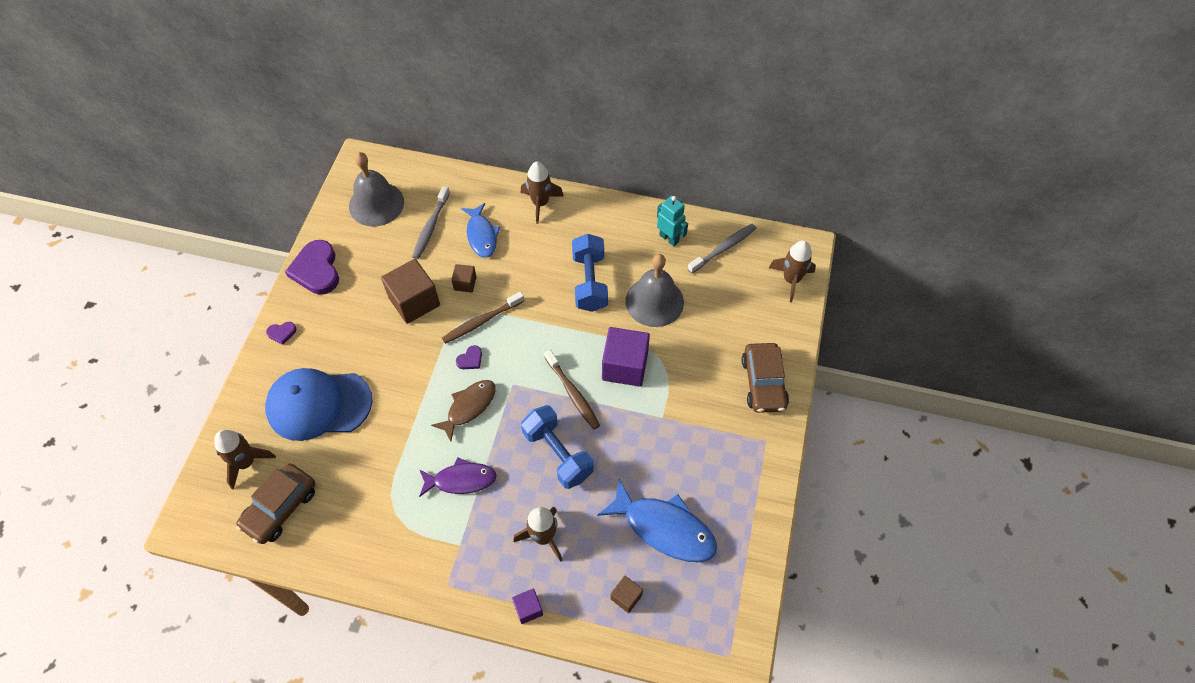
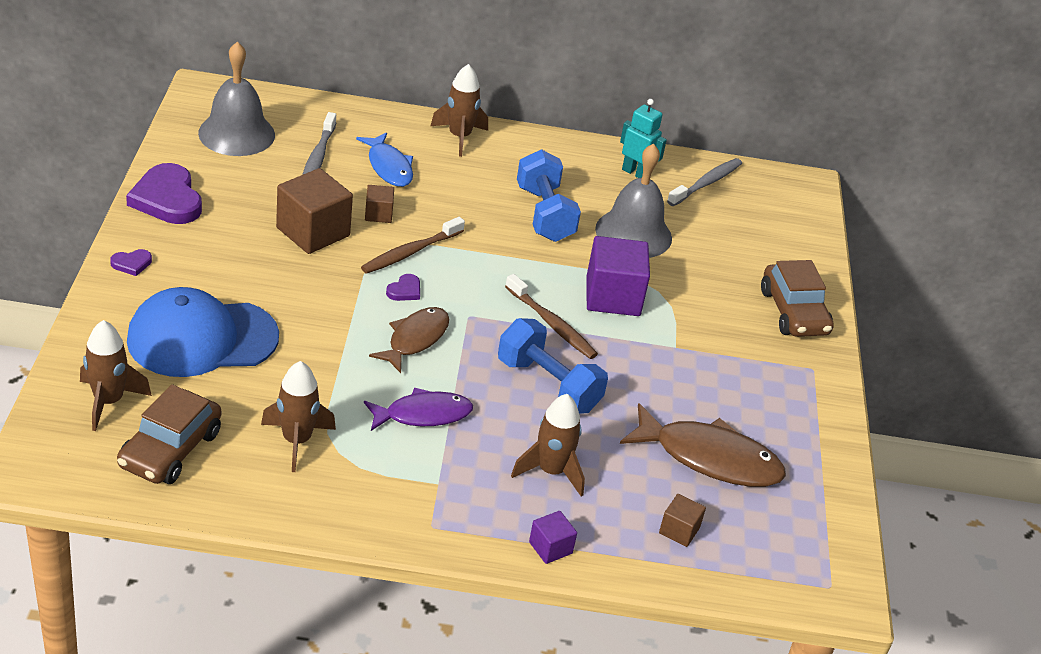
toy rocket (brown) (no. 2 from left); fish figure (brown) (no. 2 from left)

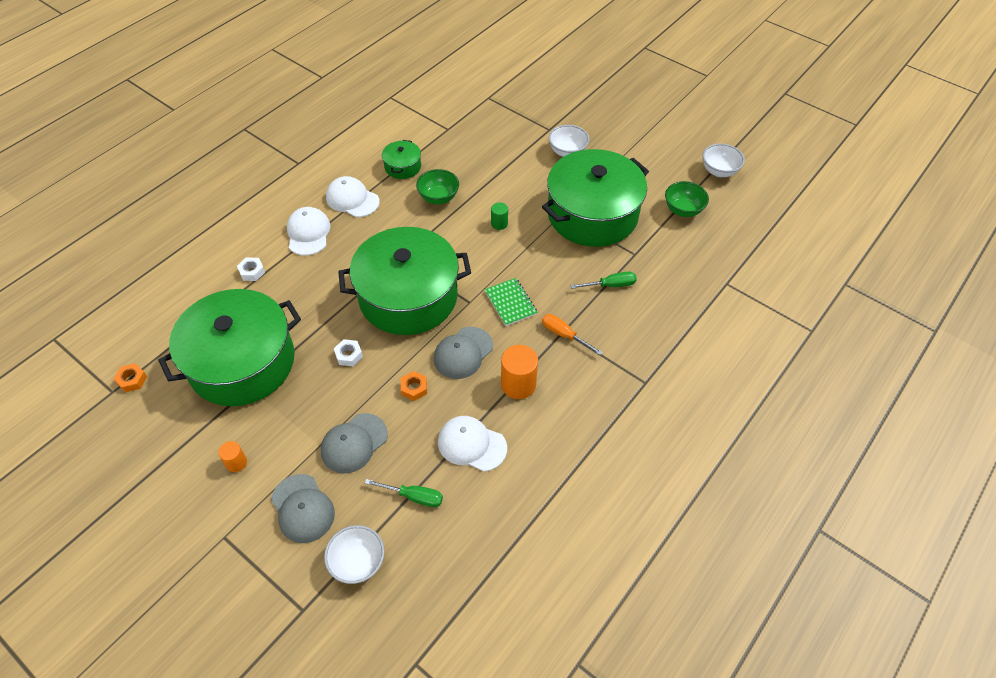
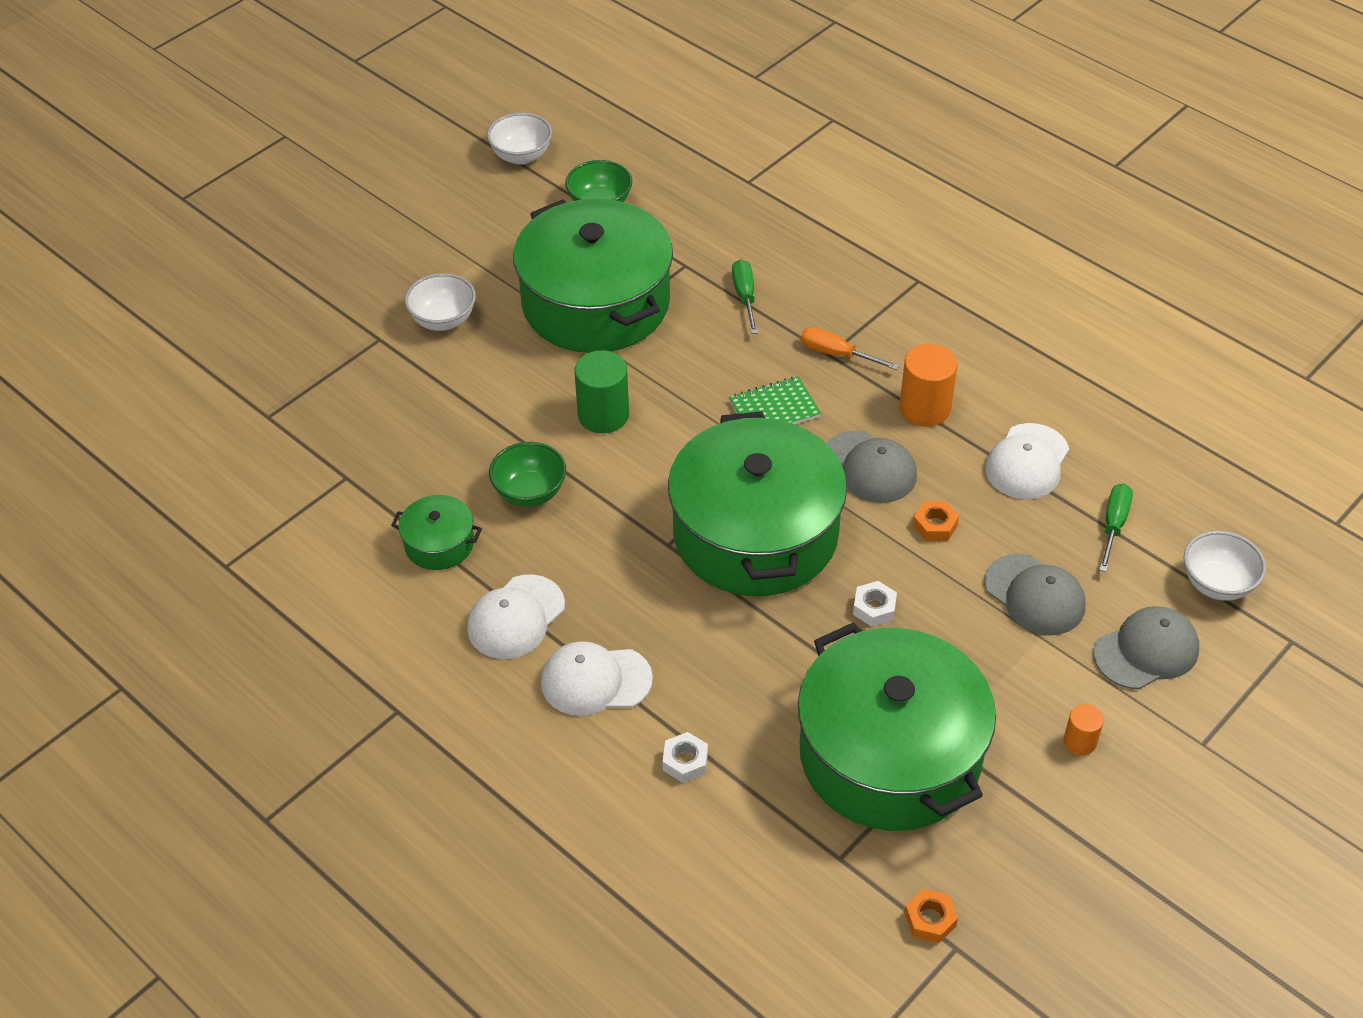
screwdriver (bright orange); cylinder shape (green)

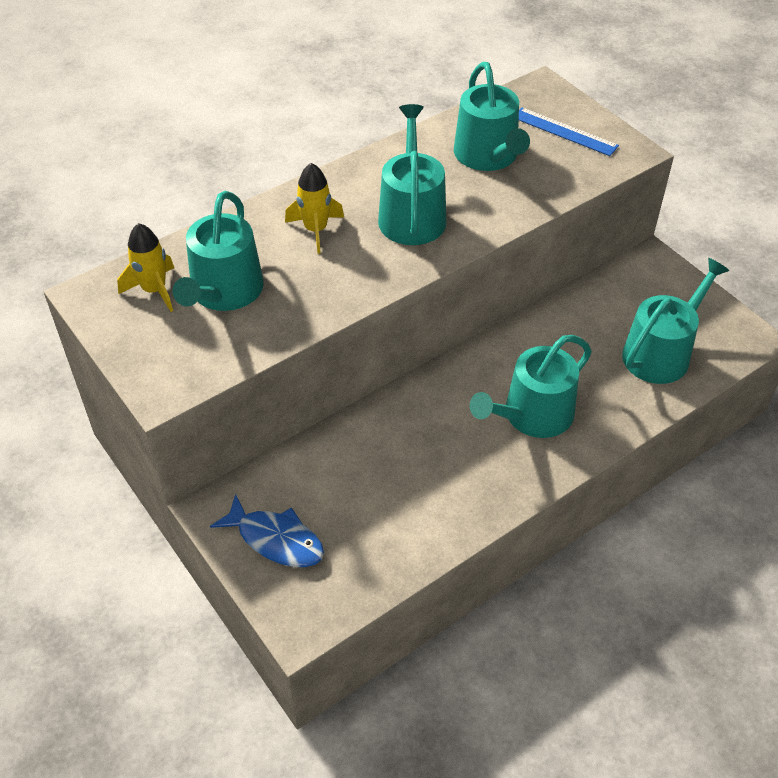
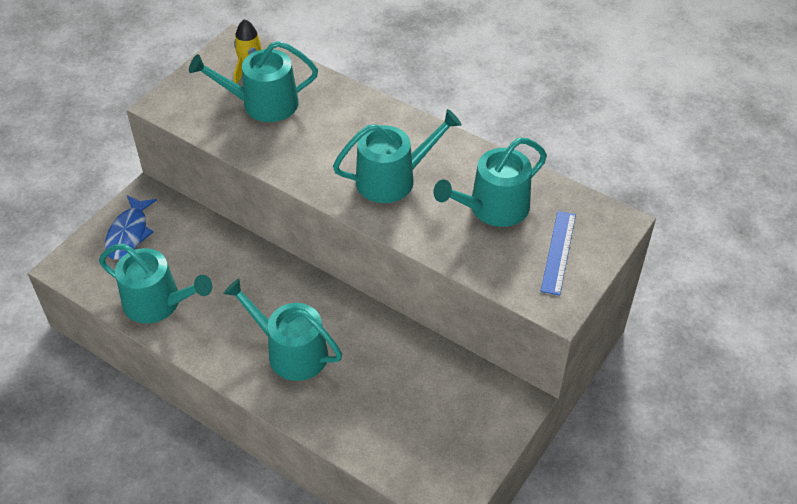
toy rocket (yellow) (no. 2 from left in the first image); watering pot (teal) (no. 1 from left)

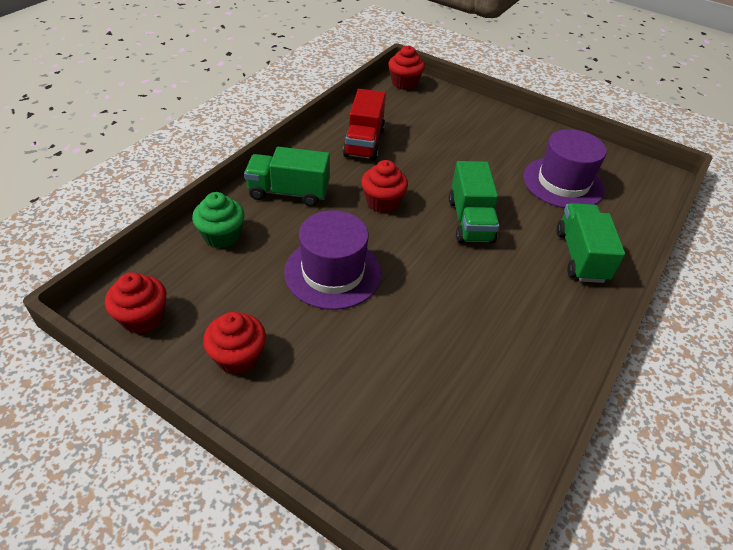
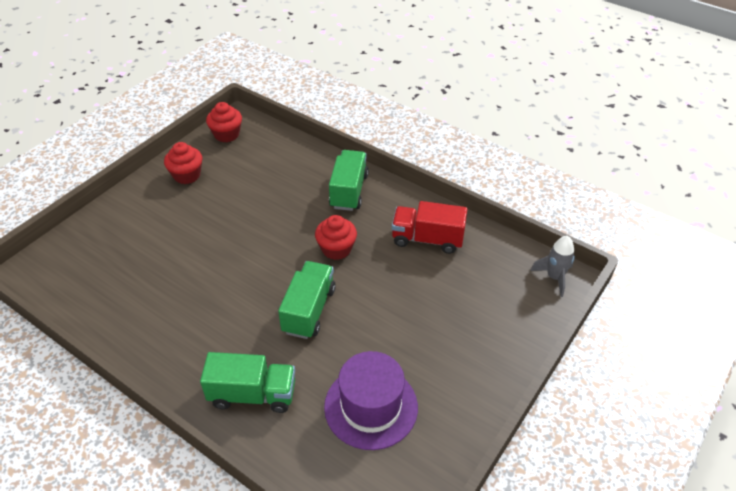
fairy cake (green); tall hat (royal purple) (no. 1 from left in the first image); toy rocket (ash-grey); lorry (green) (no. 2 from left)

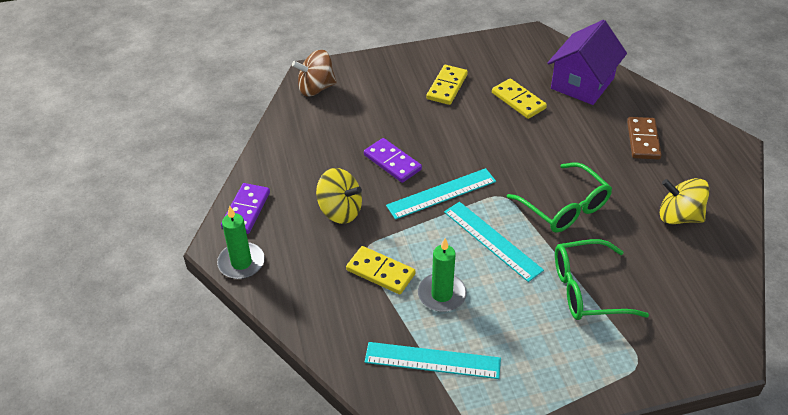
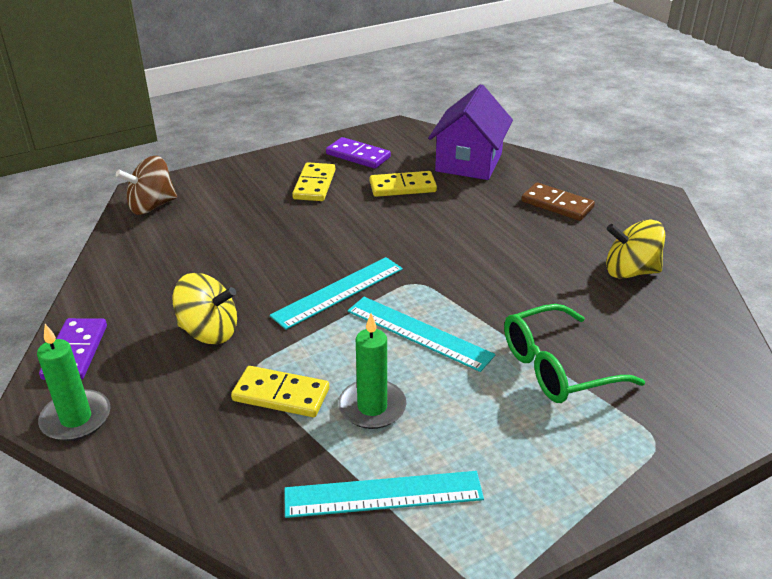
glasses (green) (no. 1 from left in the first image); domino piece (royal purple) (no. 2 from left); domino piece (yellow) (no. 3 from left); domino piece (brown)

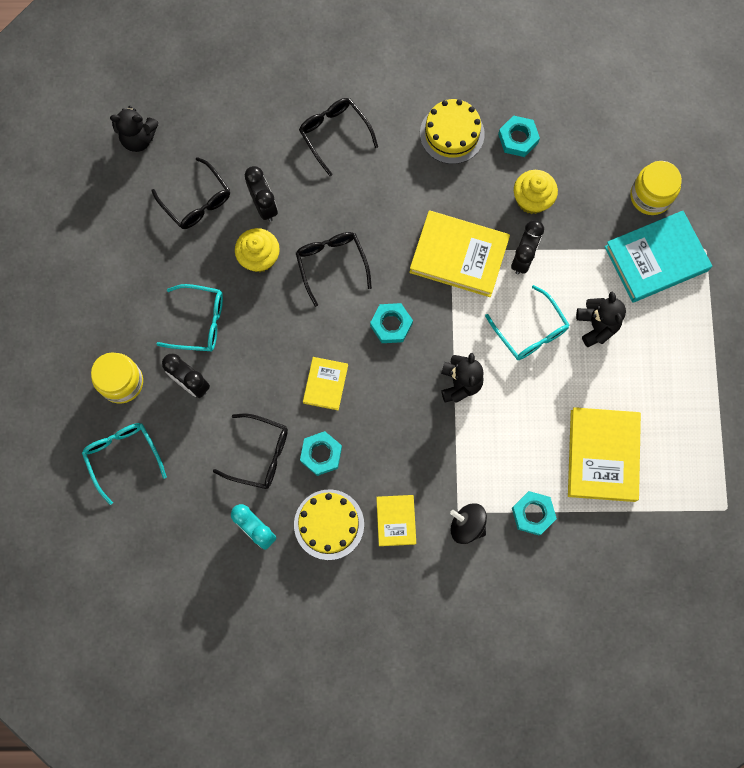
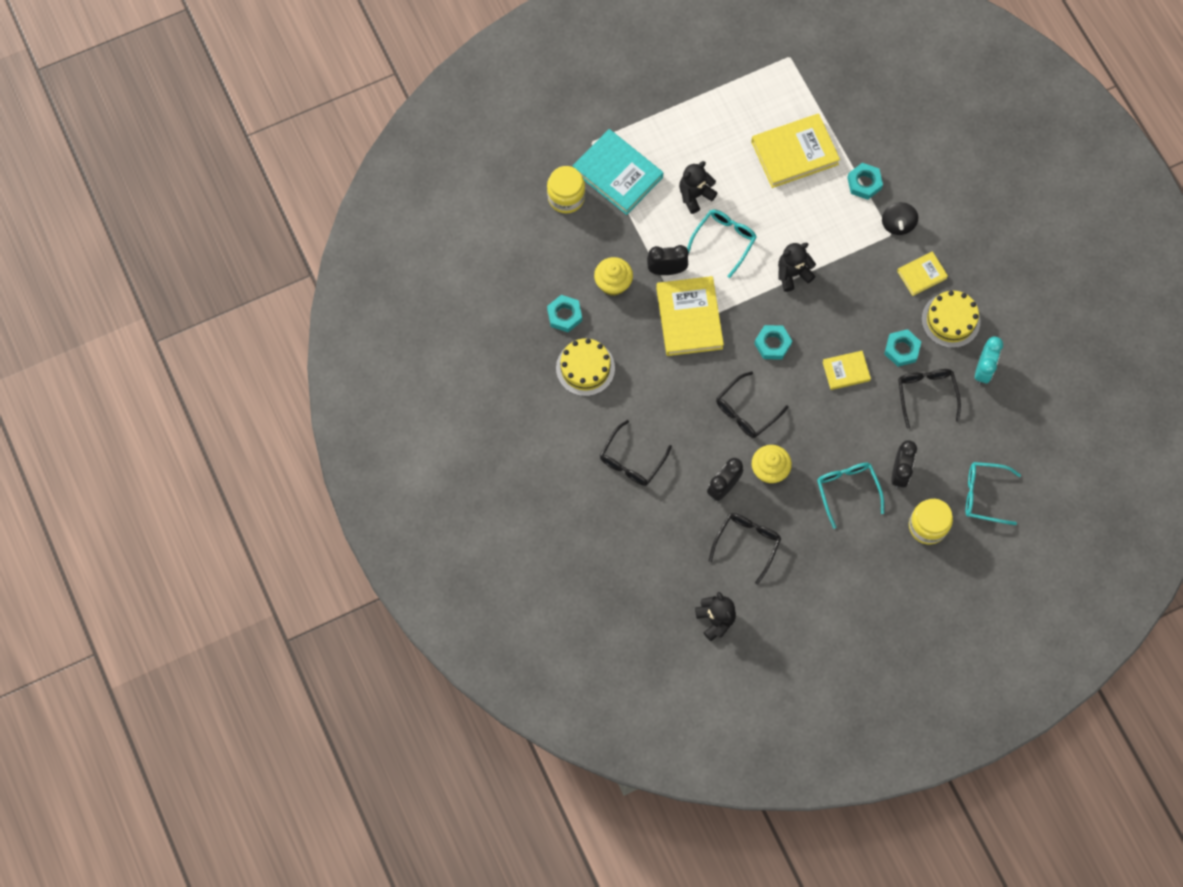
glasses (teal) (no. 3 from left)

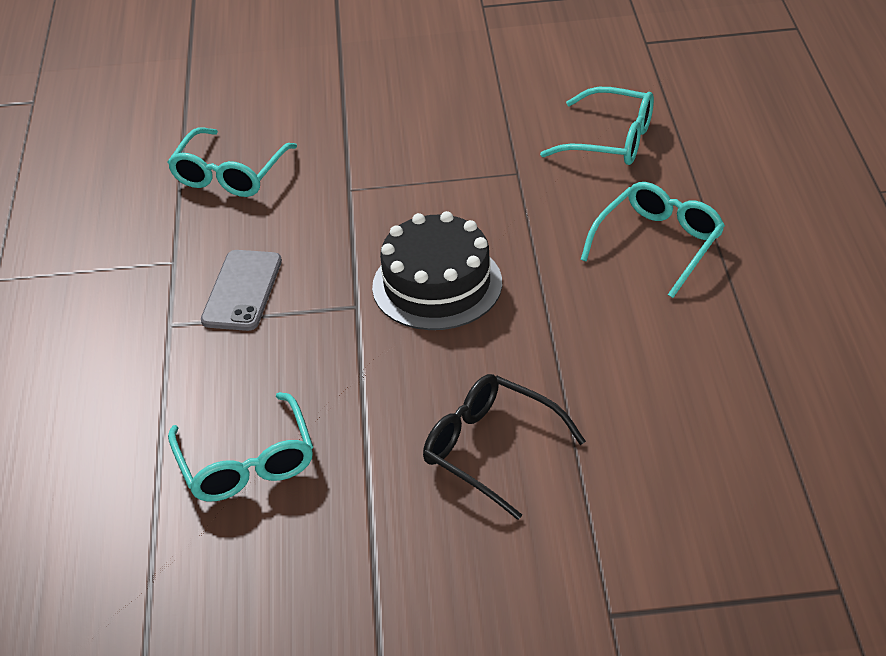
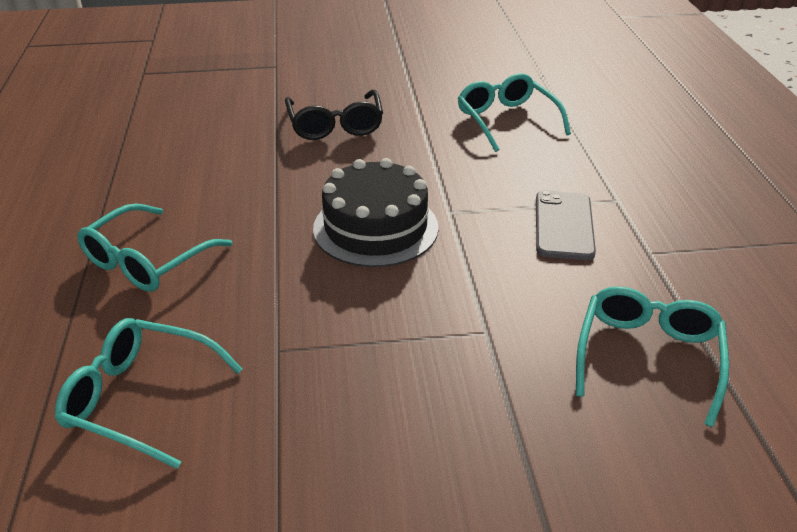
glasses (black)

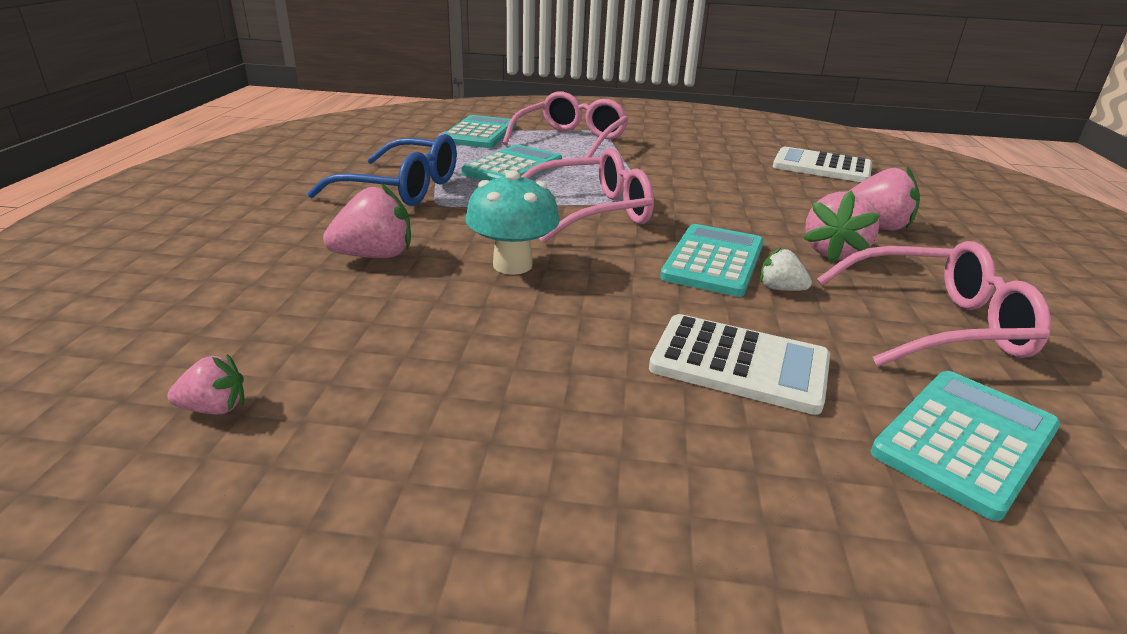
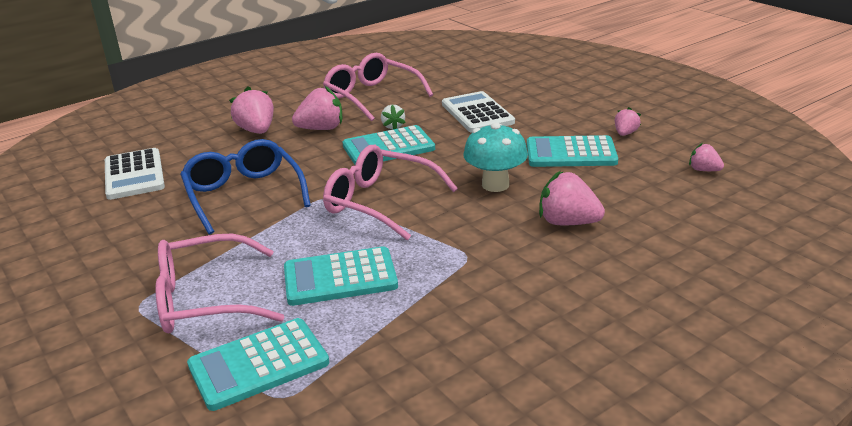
strawberry (pink) (no. 4 from left); glasses (cobalt); adding machine (teal) (no. 4 from left)

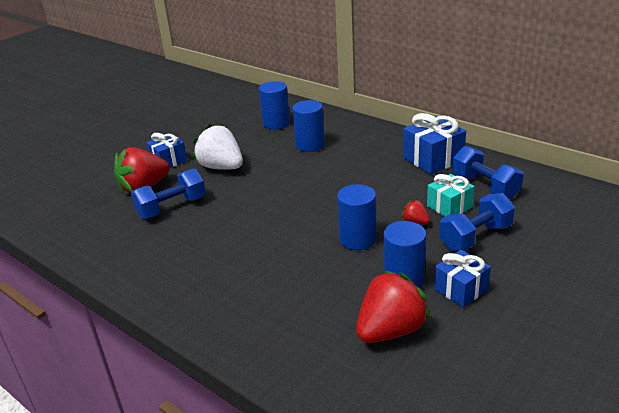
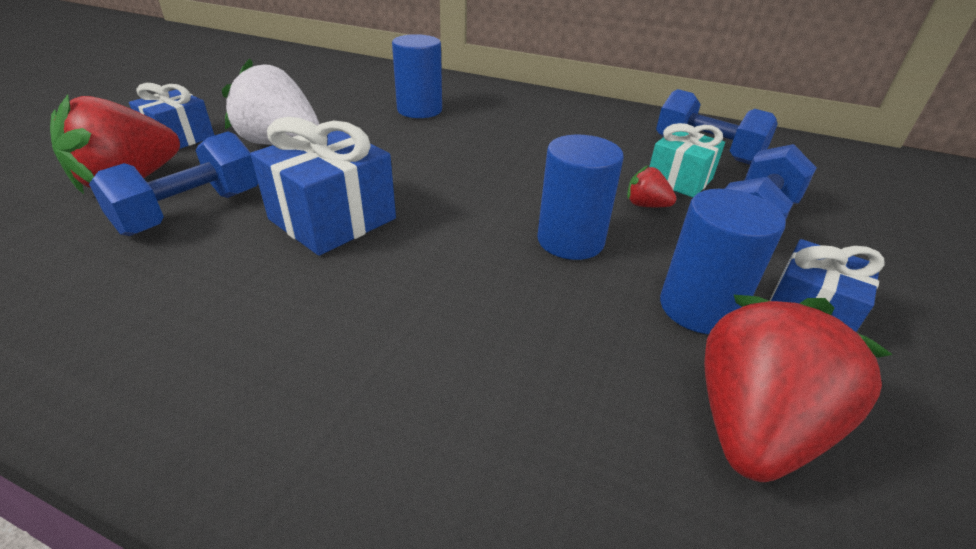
cylinder shape (cobalt) (no. 1 from left in the first image); wrapped gift (cobalt) (no. 2 from left)

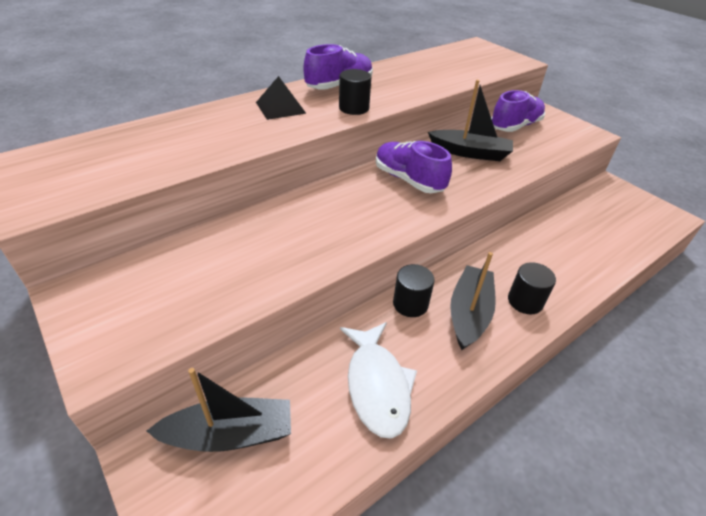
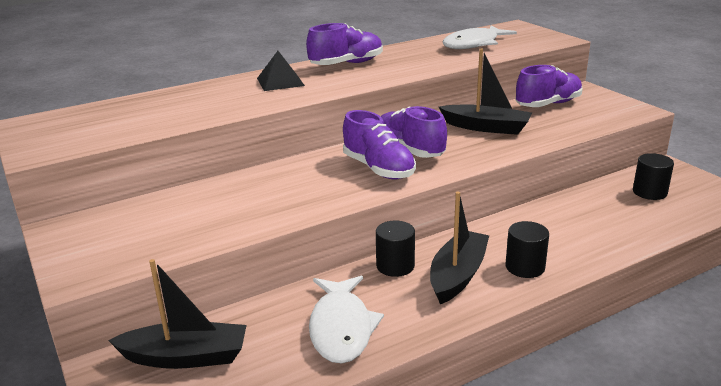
sneaker (royal purple) (no. 2 from left); fish figure (white) (no. 2 from left); cylinder shape (black) (no. 3 from left)

